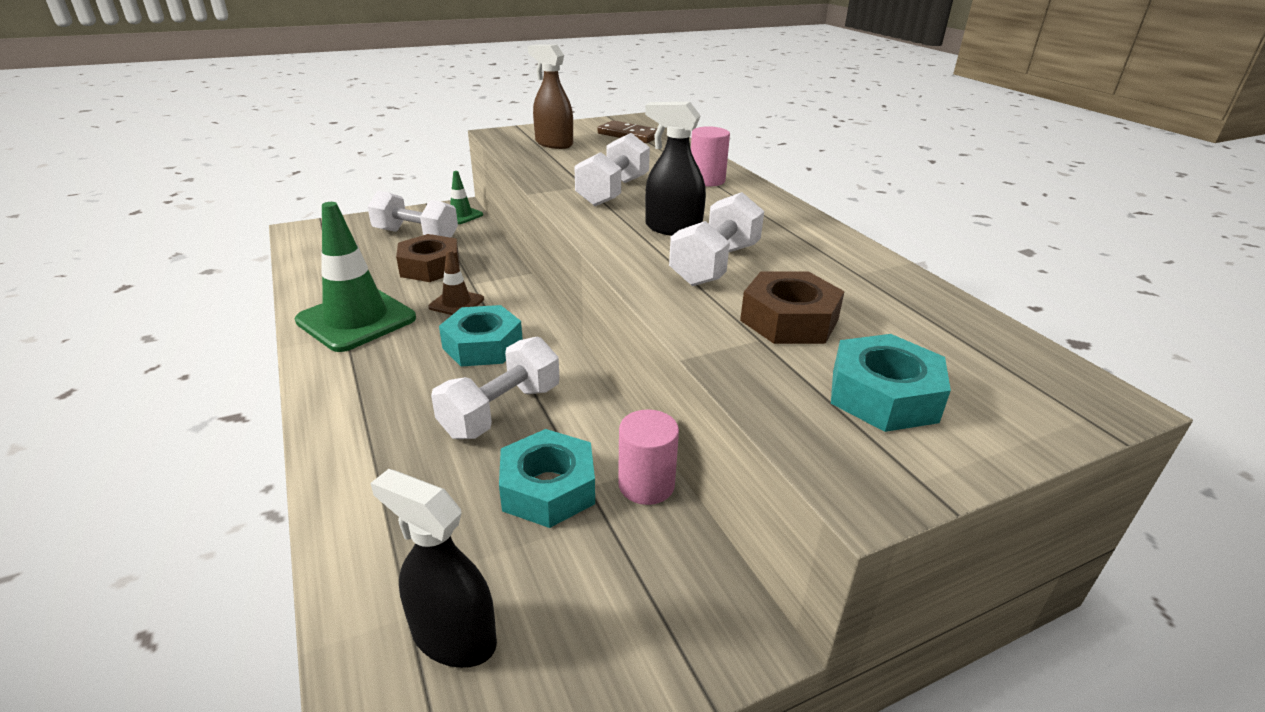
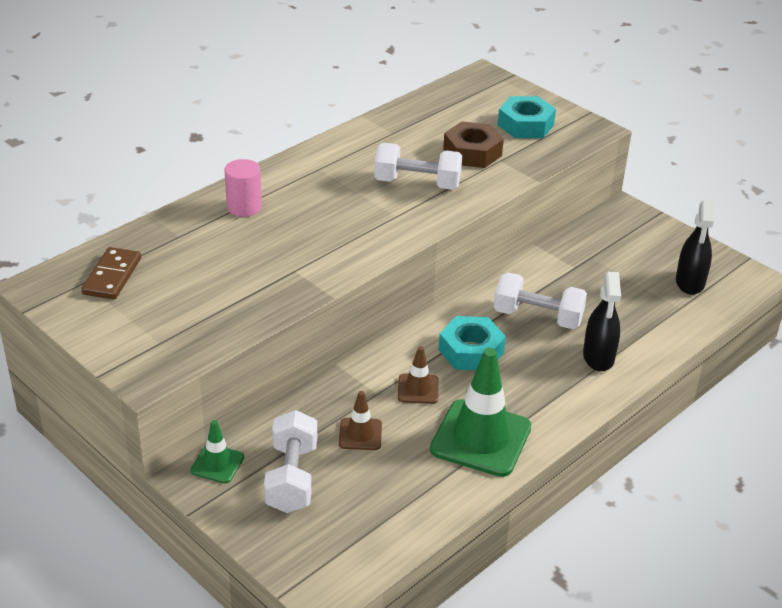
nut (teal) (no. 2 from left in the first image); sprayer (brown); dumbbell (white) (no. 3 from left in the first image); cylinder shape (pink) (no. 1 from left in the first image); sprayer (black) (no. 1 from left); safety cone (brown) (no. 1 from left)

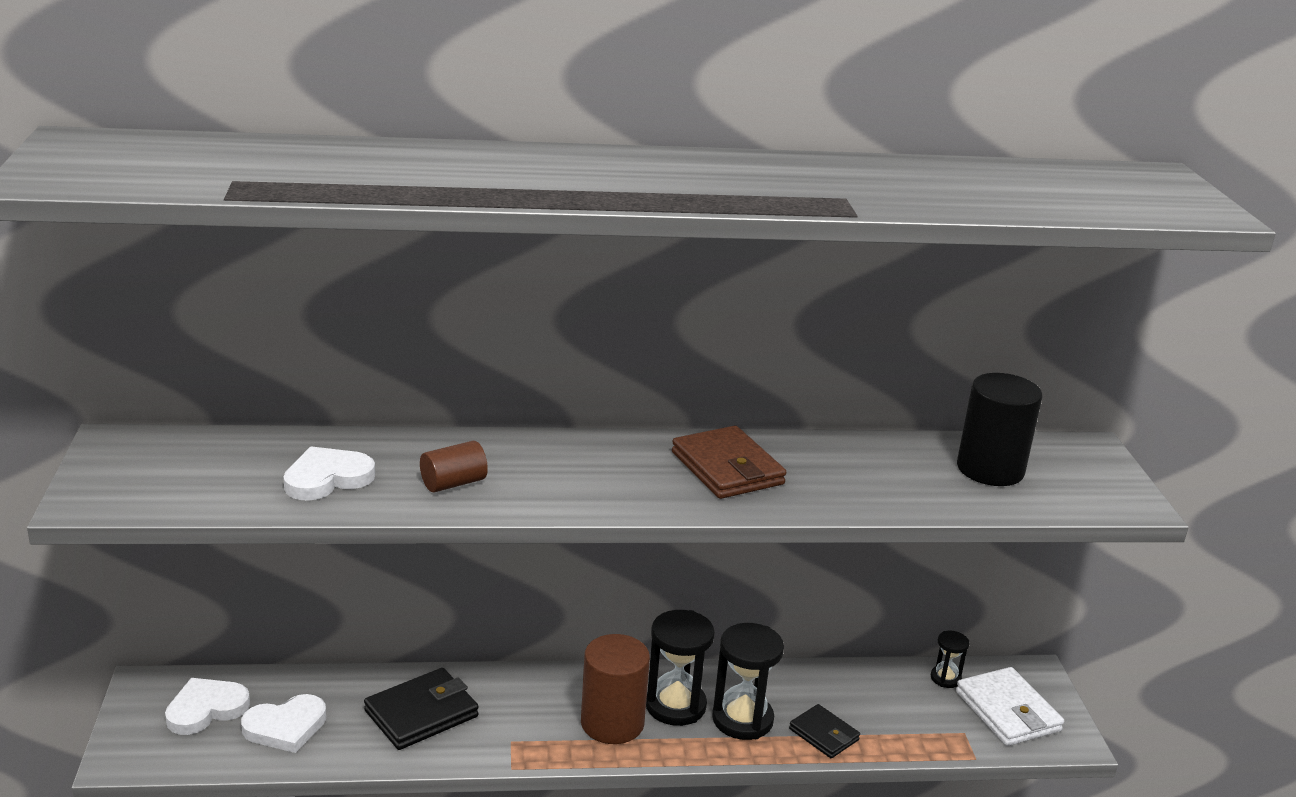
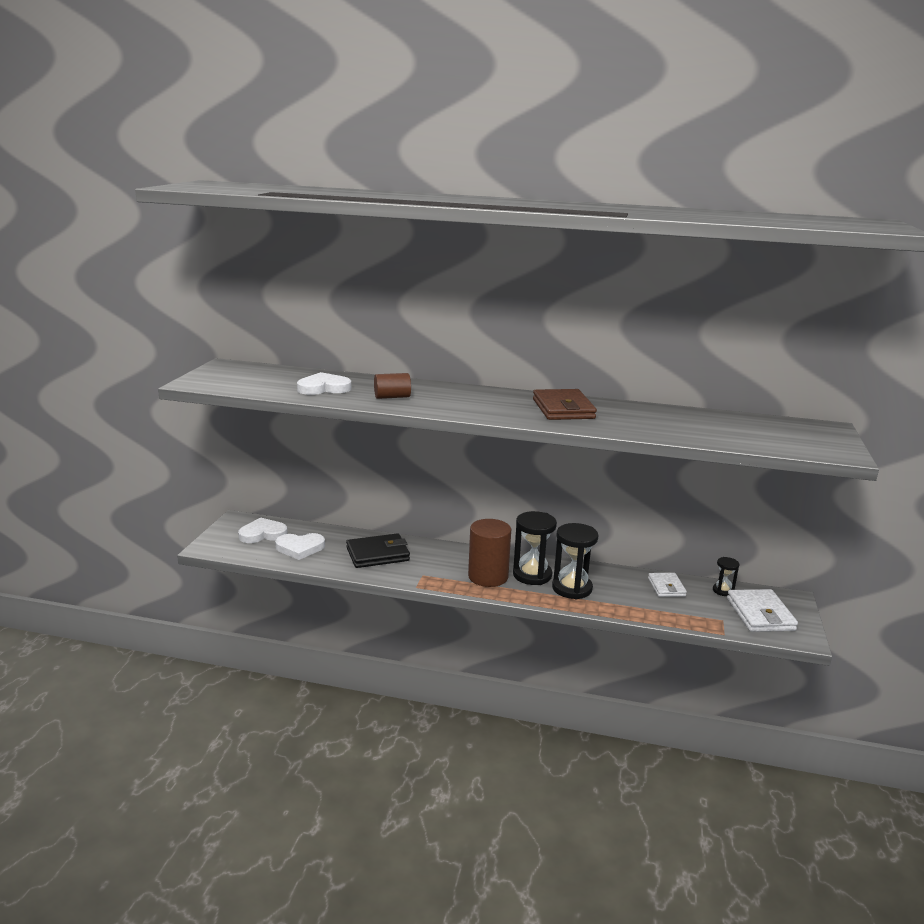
billfold (black) (no. 2 from left in the first image); cylinder shape (black); billfold (white) (no. 1 from left)

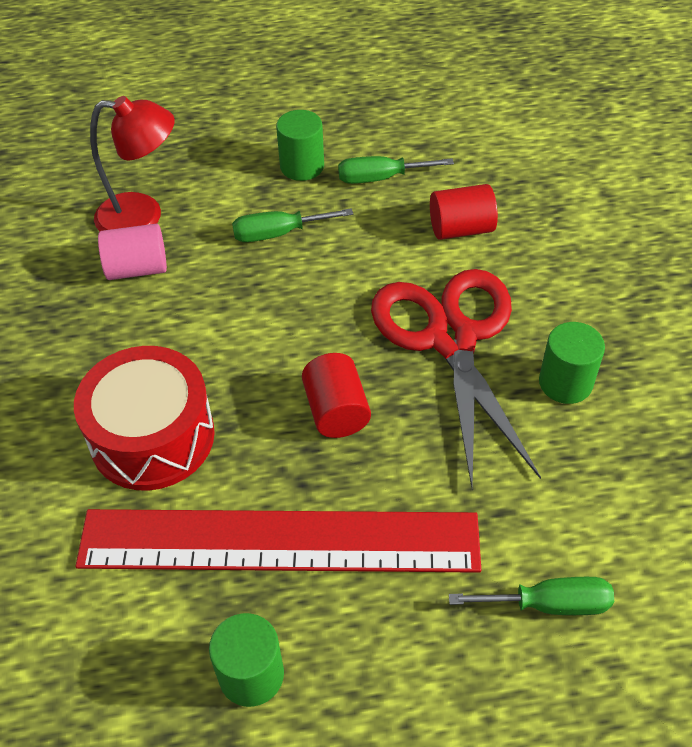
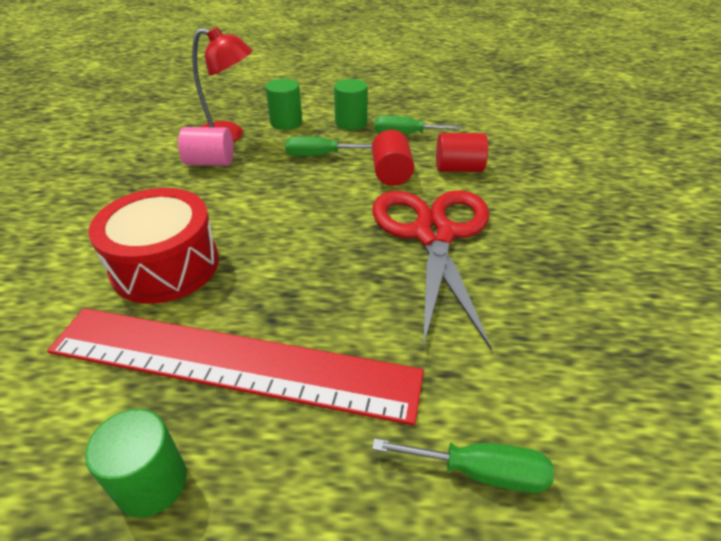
cylinder shape (scarlet) (no. 1 from left); cylinder shape (green) (no. 2 from left)

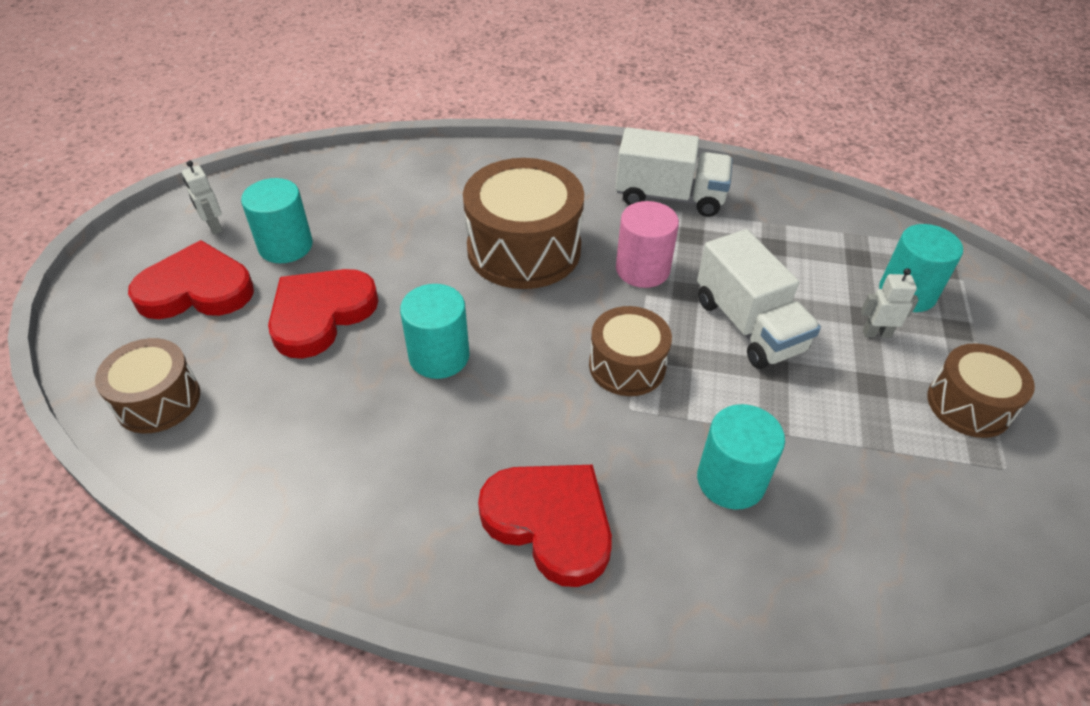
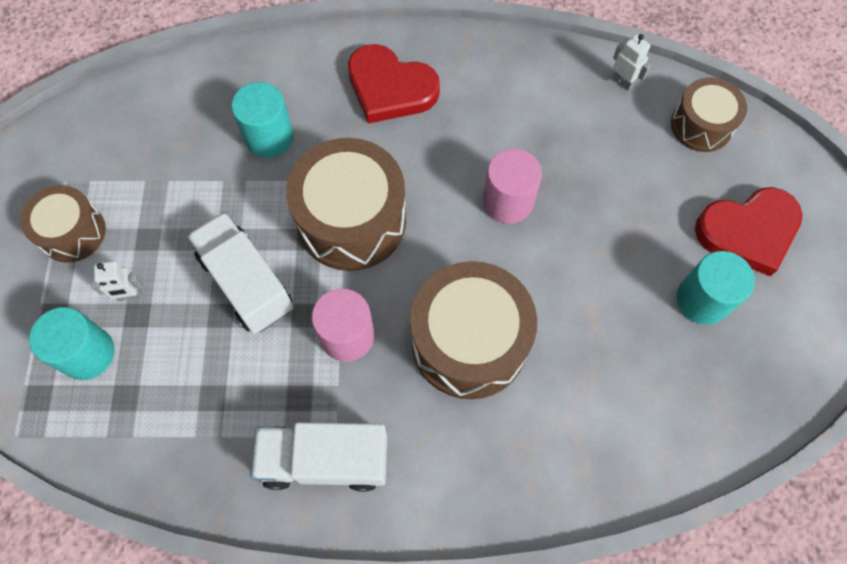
heart (scarlet) (no. 2 from left in the first image); toy robot (white) (no. 2 from left); cylinder shape (pink) (no. 2 from left); drum (brown) (no. 2 from left)

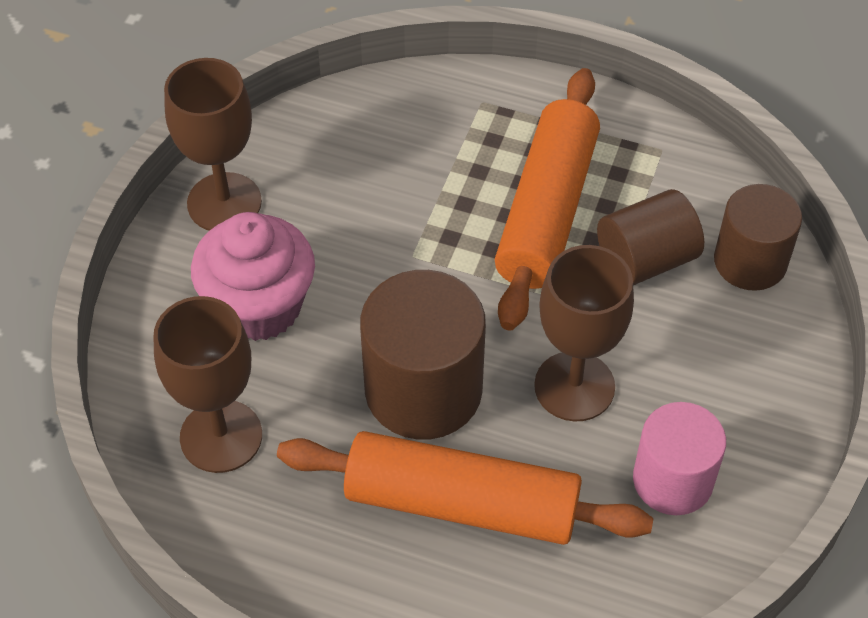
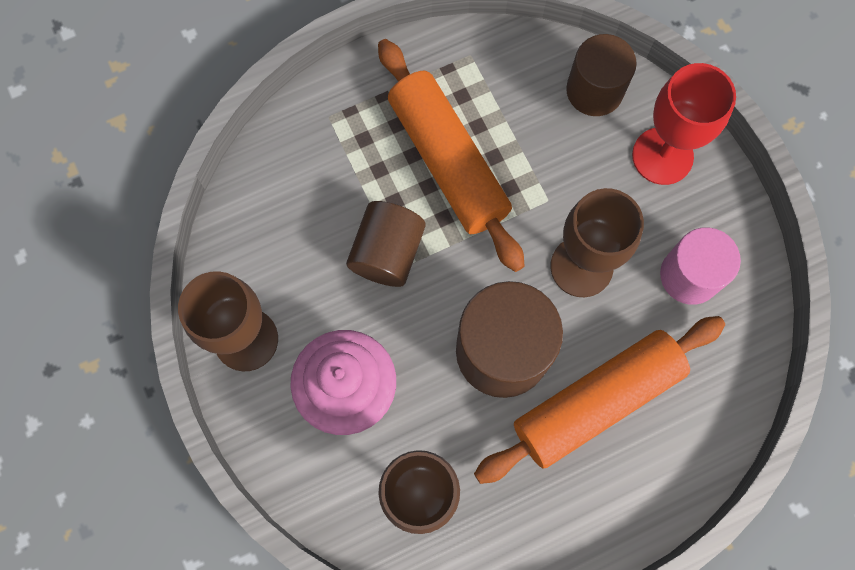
wine glass (scarlet); cylinder shape (brown) (no. 1 from left)

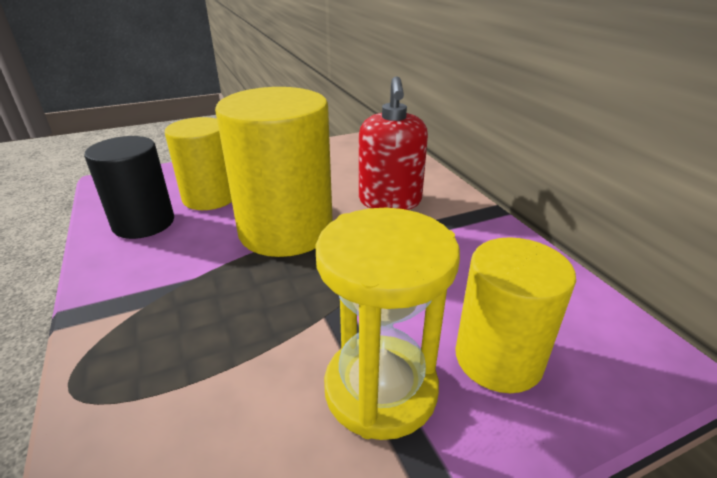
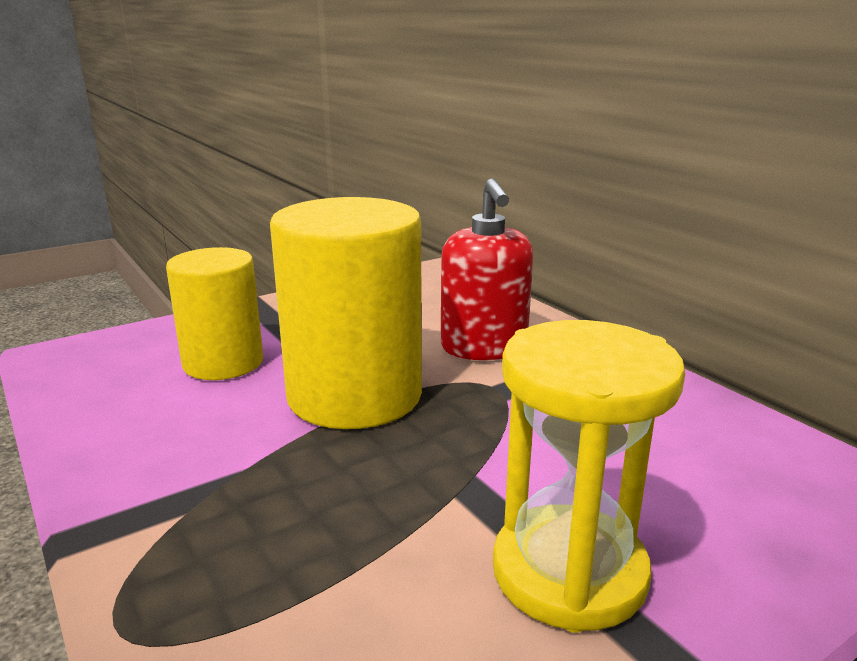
cylinder shape (black); cylinder shape (yellow) (no. 3 from left in the first image)

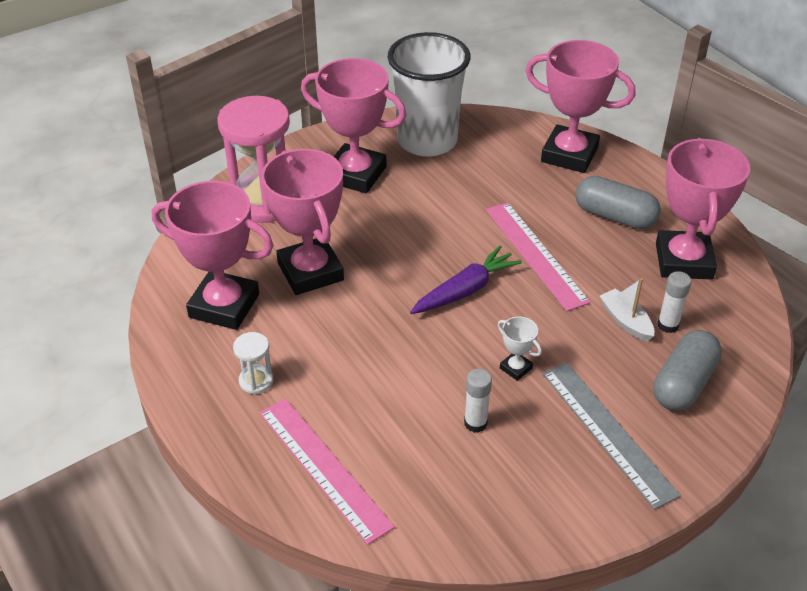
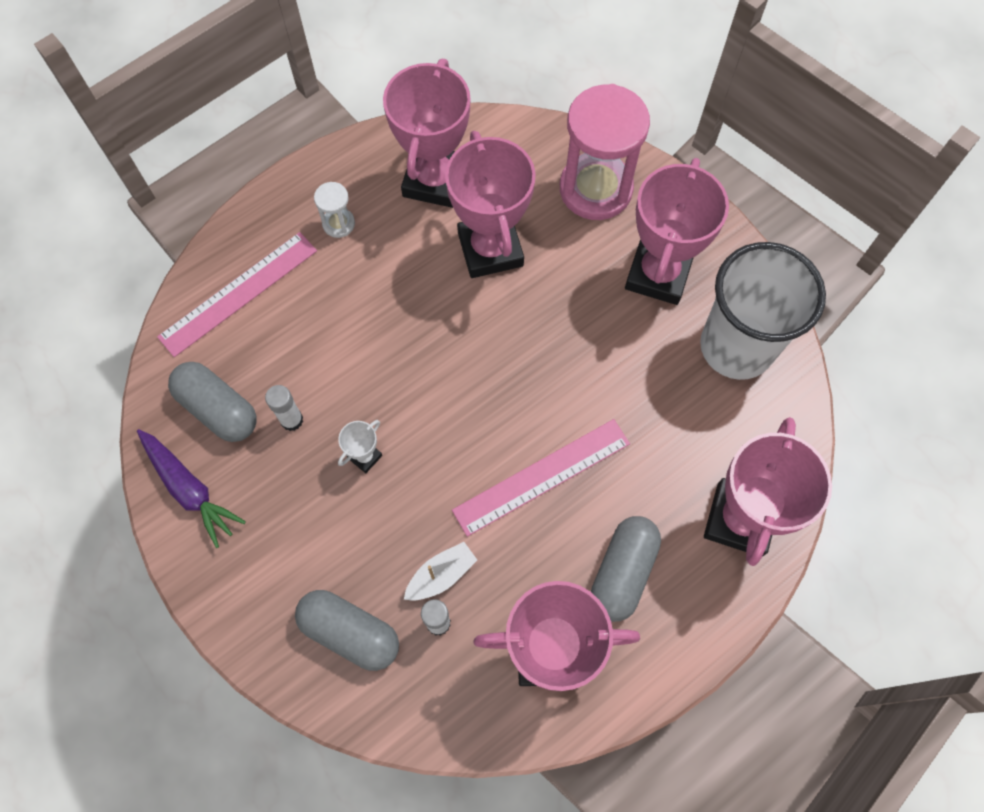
measuring stick (ash-grey); pill shape (ash-grey) (no. 1 from left); root vegetable (royal purple); award cup (pink) (no. 2 from left)

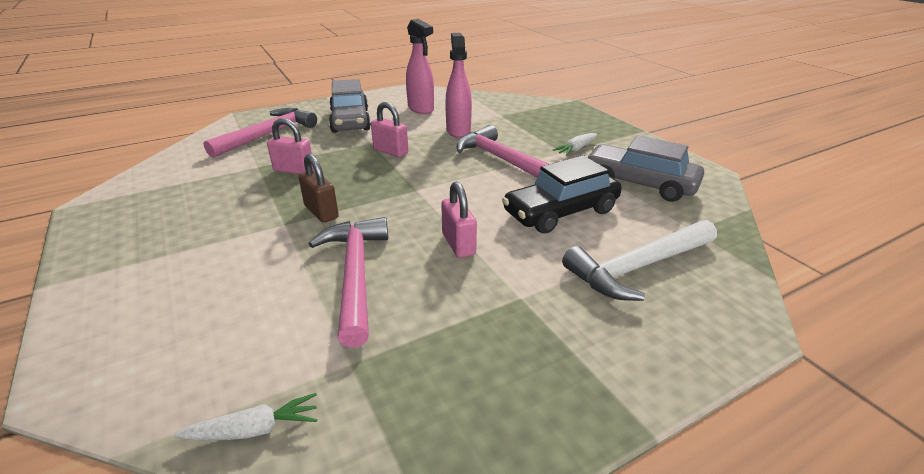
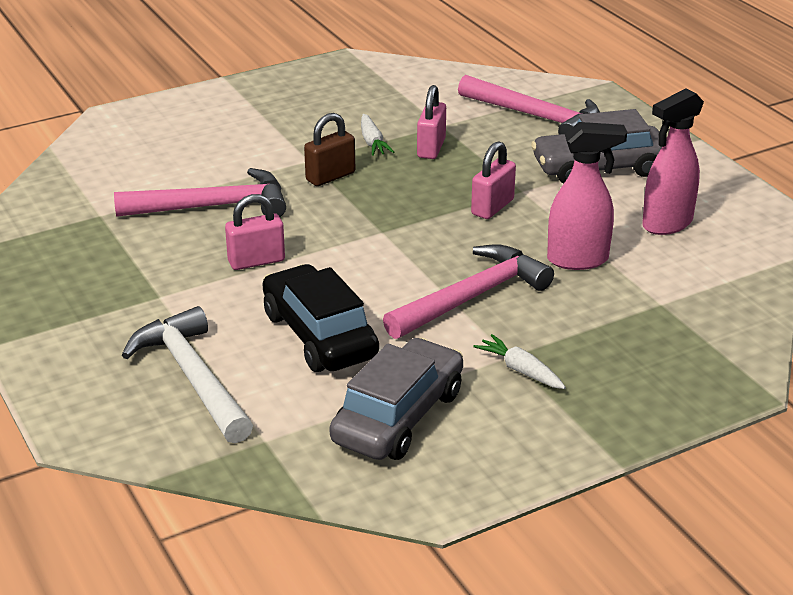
root vegetable (white) (no. 1 from left)

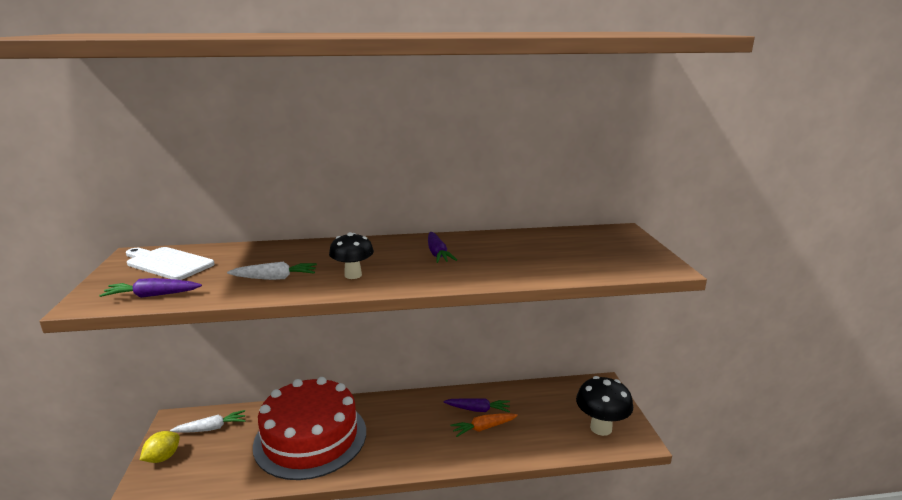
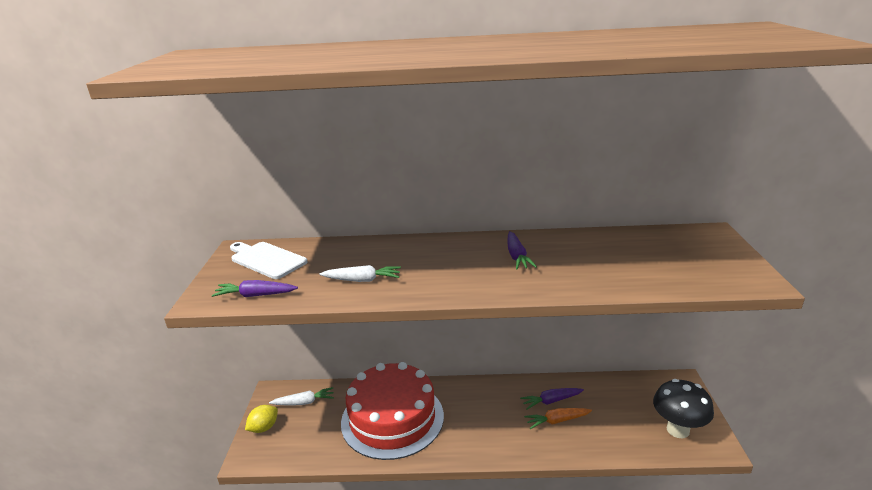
fungus (black) (no. 1 from left in the first image); root vegetable (royal purple) (no. 3 from left)

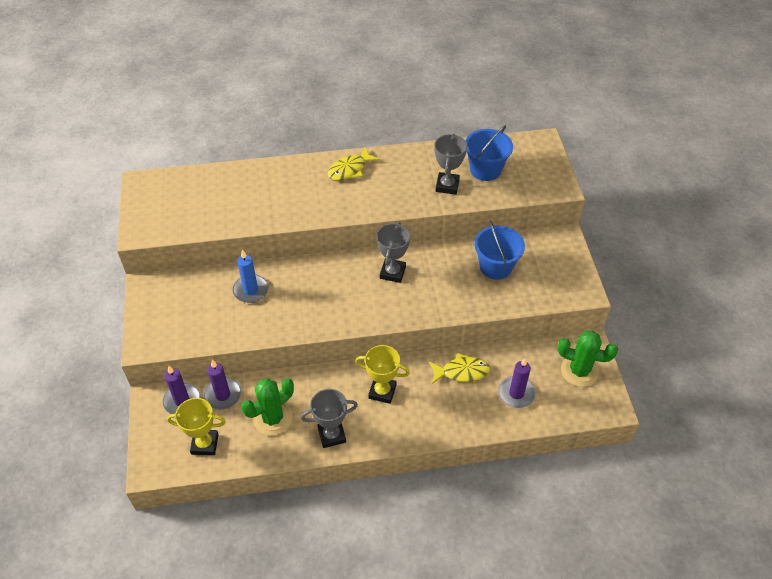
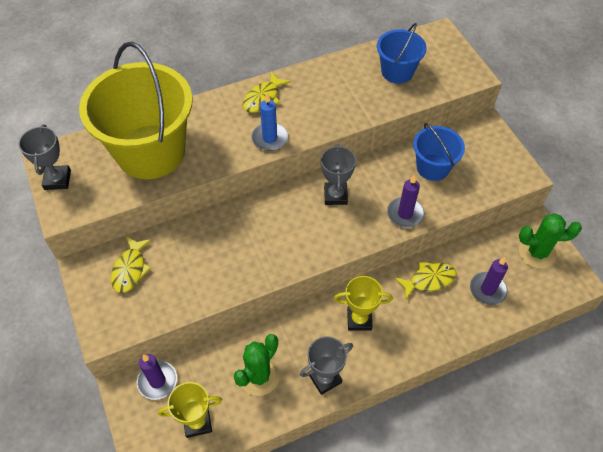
sand bucket (yellow); fish figure (yellow) (no. 1 from left); wax candle (royal purple) (no. 2 from left); wax candle (cobalt); award cup (ash-grey) (no. 1 from left)

